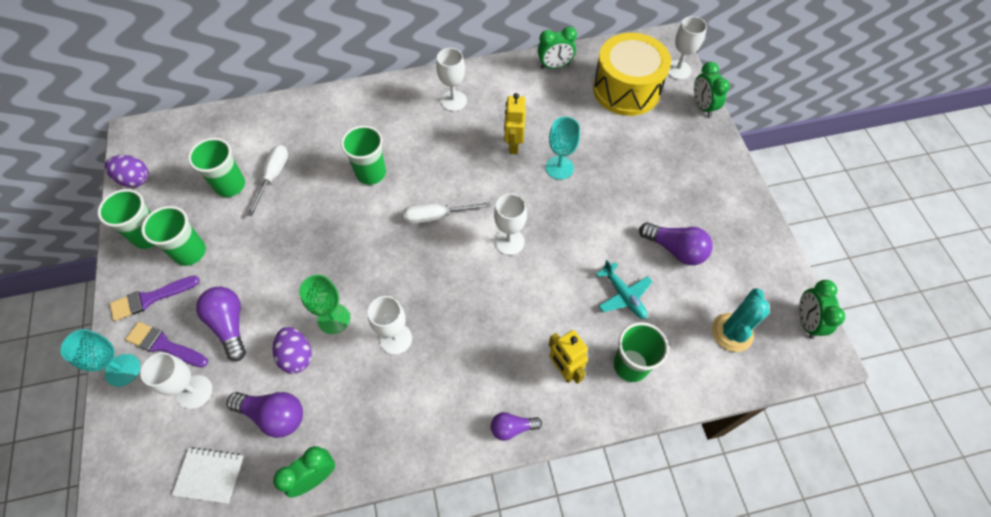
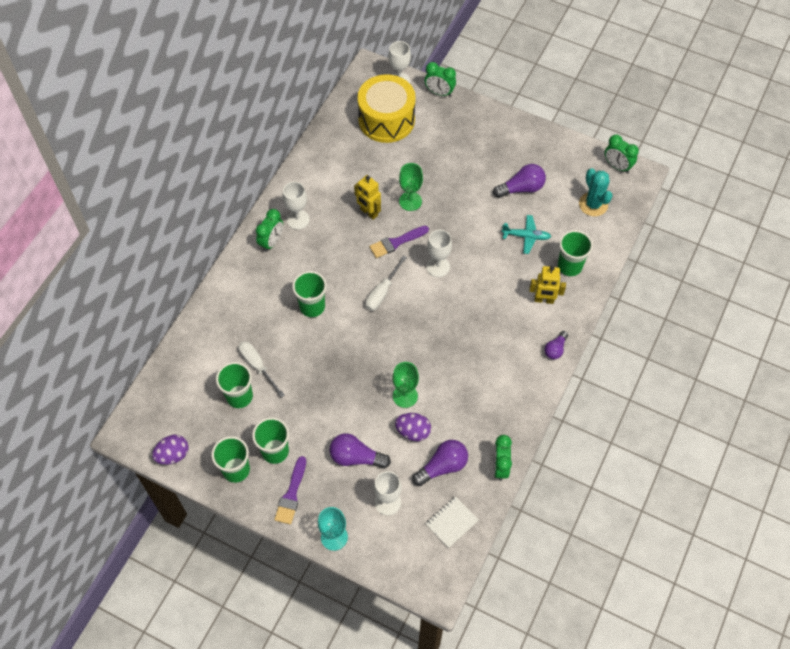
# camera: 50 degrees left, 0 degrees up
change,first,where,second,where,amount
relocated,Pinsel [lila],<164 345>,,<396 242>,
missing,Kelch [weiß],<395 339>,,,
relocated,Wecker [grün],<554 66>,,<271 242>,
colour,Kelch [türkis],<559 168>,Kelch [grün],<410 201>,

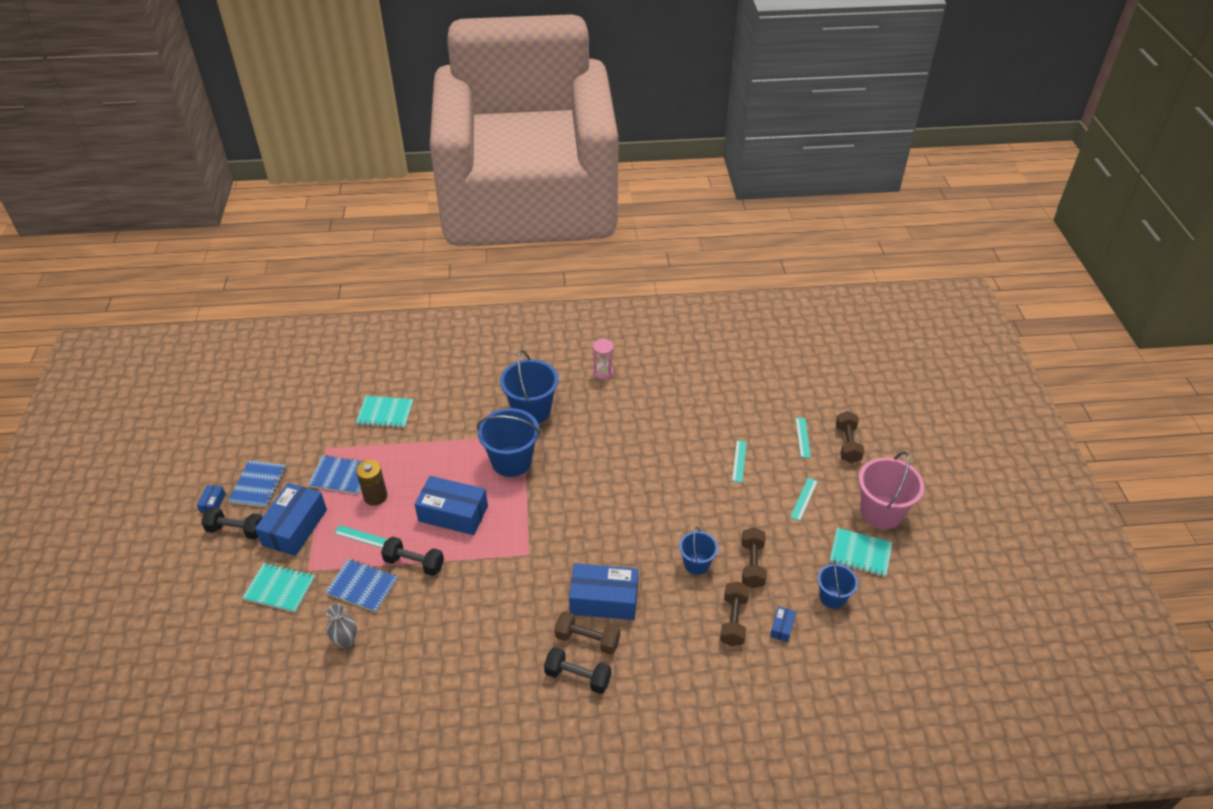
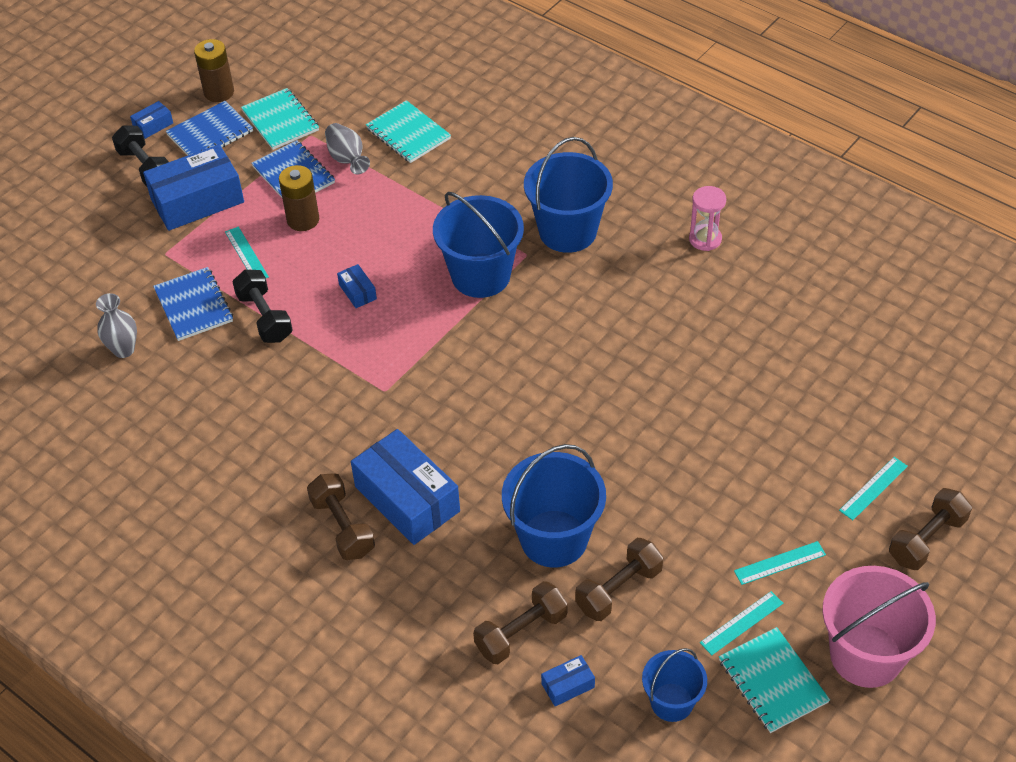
# camera: 45 degrees right, 5 degrees up
change,first,where,second,where,amount
relocated,Notizbuch [türkis],<279 589>,,<280 121>,
size,Schachtel [blau],<453 514>,,<357 292>,x0.44
missing,Hantel [schwarz],<578 677>,,,
size,Eimer [blau],<696 564>,,<554 538>,x1.71
relocated,Lineal [türkis],<739 461>,,<741 623>,
appeared,,,Batterie [braun],<219 92>,
appeared,,,Vase [grau],<347 159>,

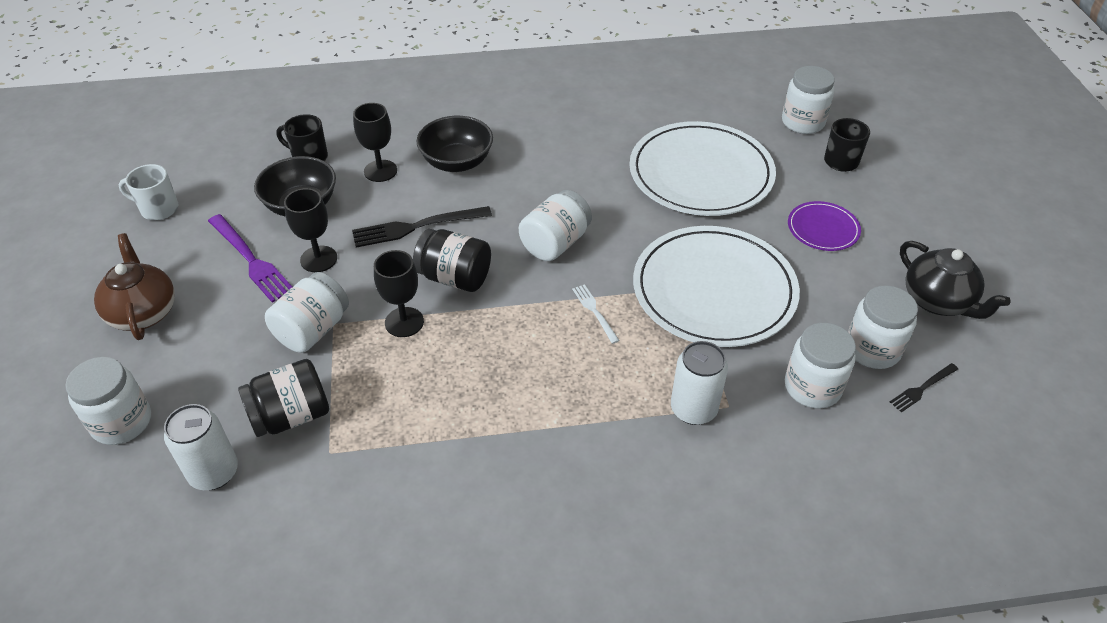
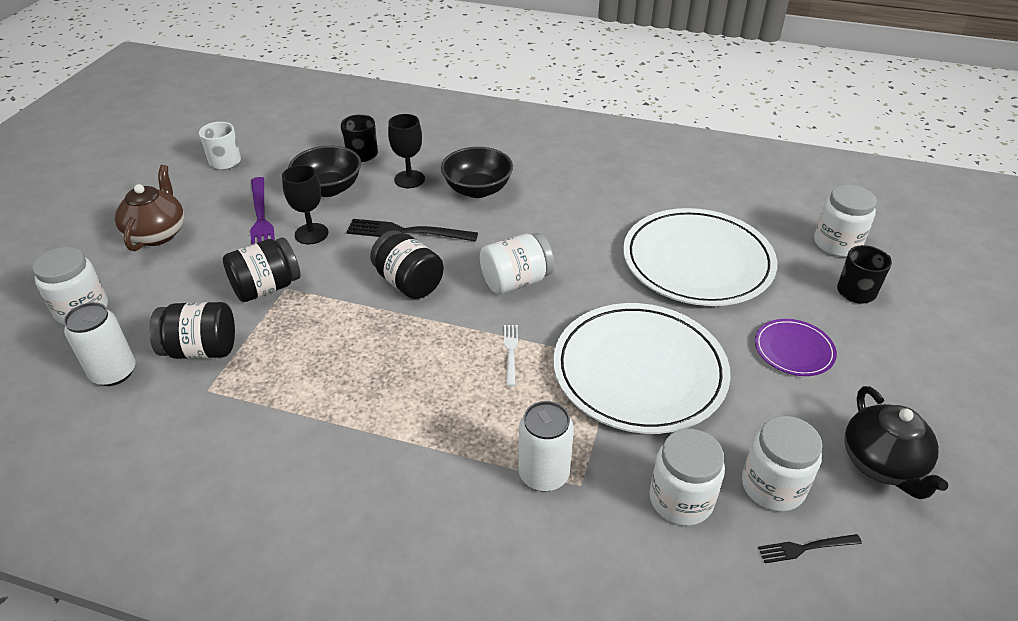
# camera: 25 degrees right, 5 degrees down
change,first,where,second,where,amount
colour,Einmachglas [weiß],<313 330>,Einmachglas [schwarz],<266 288>,
missing,Kelch [schwarz],<404 322>,,,

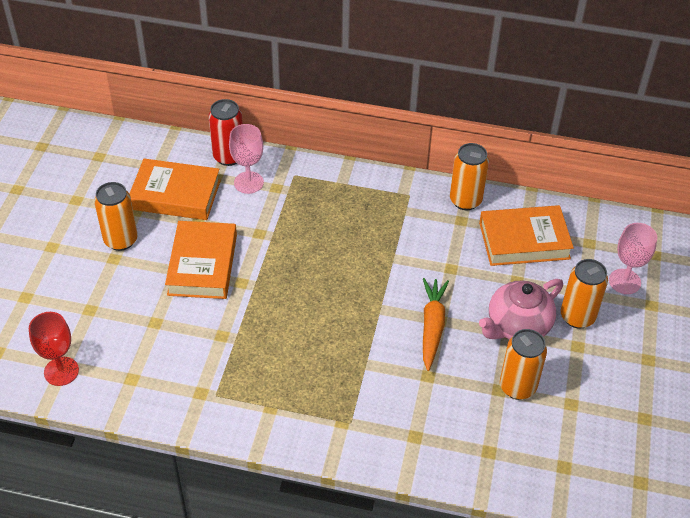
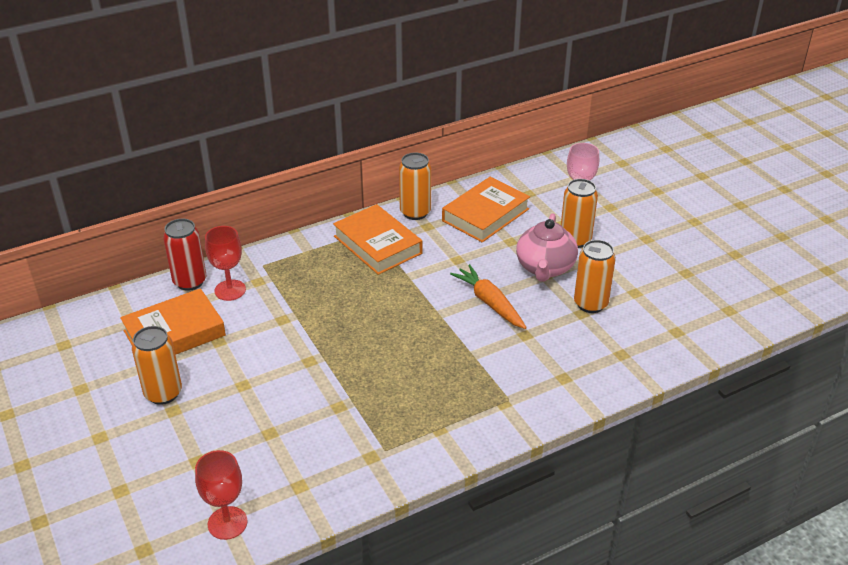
# camera: 40 degrees left, 10 degrees down
change,first,where,second,where,amount
relocated,Buch [orange],<202 265>,,<377 245>,
colour,Kelch [rosa],<248 182>,Kelch [rot],<230 290>,

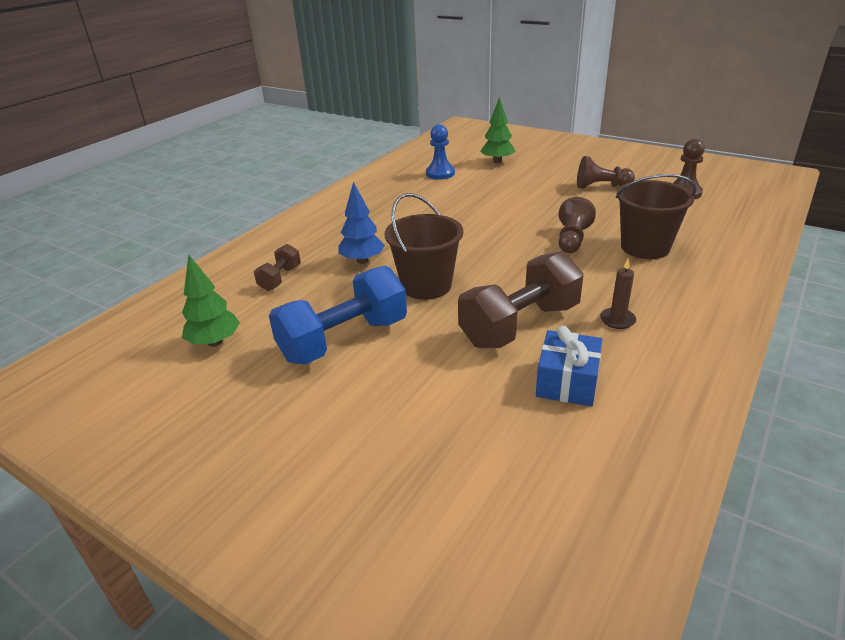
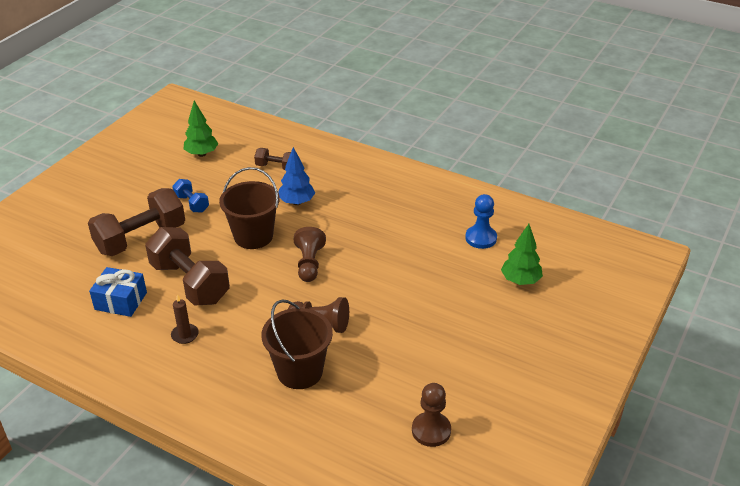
# camera: 85 degrees right, 5 degrees up
change,first,where,second,where,amount
size,Hantel [blau],<344 340>,,<192 204>,x0.49
relocated,Bauer [braun],<601 186>,,<309 264>,
appeared,,,Hantel [braun],<141 238>,

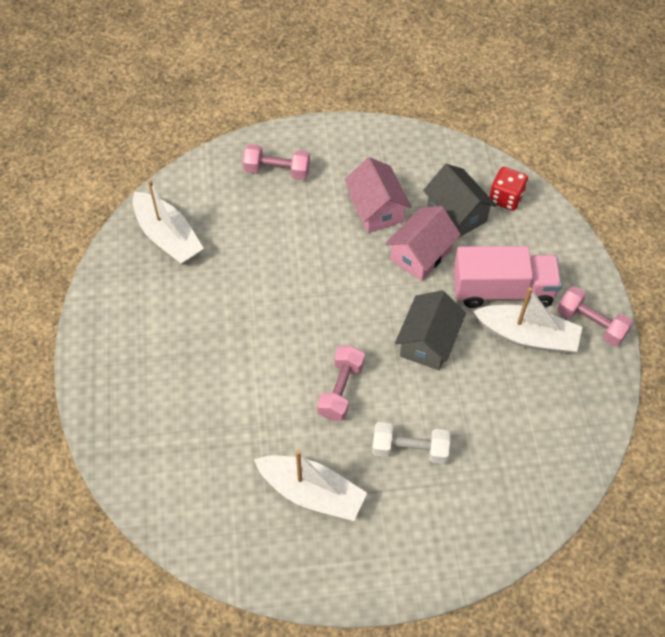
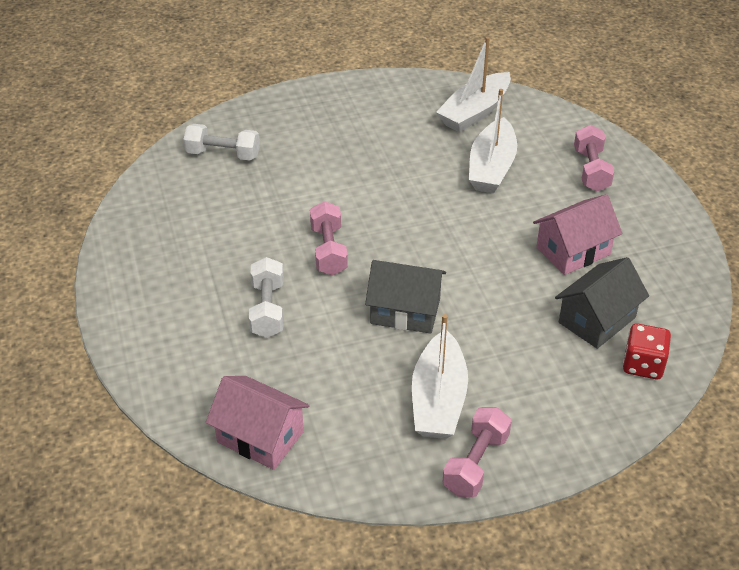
# camera: 80 degrees right, 15 degrees down
change,first,where,second,where,amount
relocated,Boot [weiß],<312 493>,,<491 167>,
spun,Hantel [rosa],<341 390>,,<328 250>,75 degrees clockwise
relocated,Haus [rosa],<421 254>,,<260 437>,
missing,Lastwagen [rosa],<502 290>,,,
appeared,,,Hantel [weiß],<223 154>,

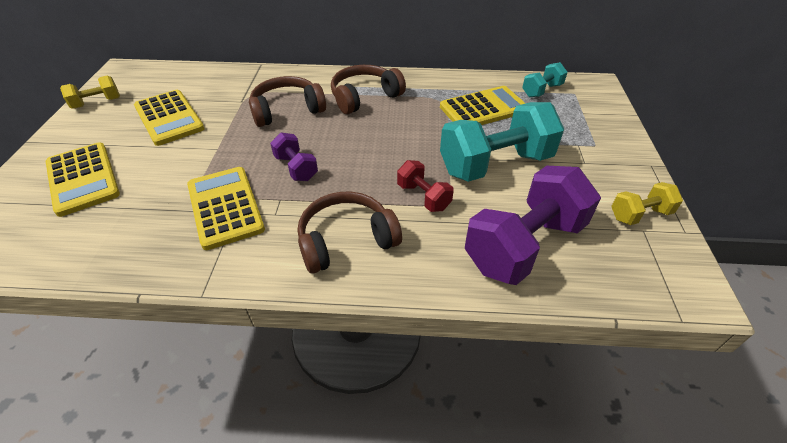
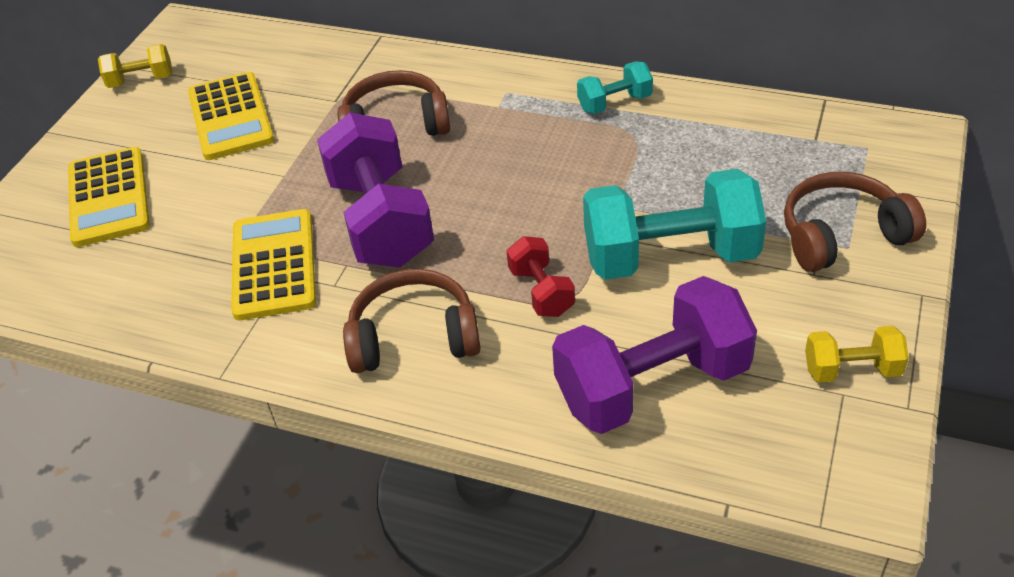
# camera: 20 degrees right, 0 degrees up
change,first,where,second,where,amount
size,Hantel [lila],<296 168>,,<381 221>,x2.04
relocated,Kopfhörer [braun],<364 97>,,<842 235>,
missing,Taschenrechner [gelb],<483 109>,,,
relocated,Hantel [türkis],<541 90>,,<614 103>,

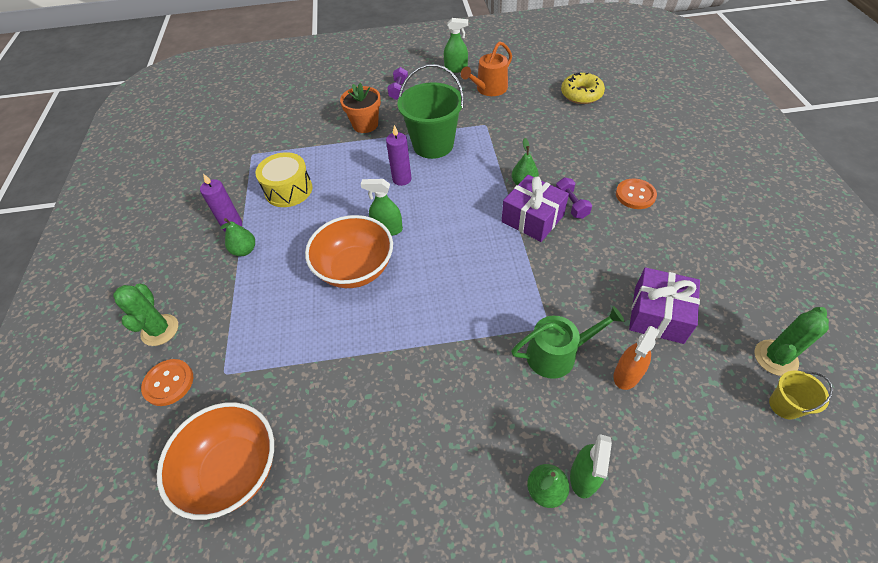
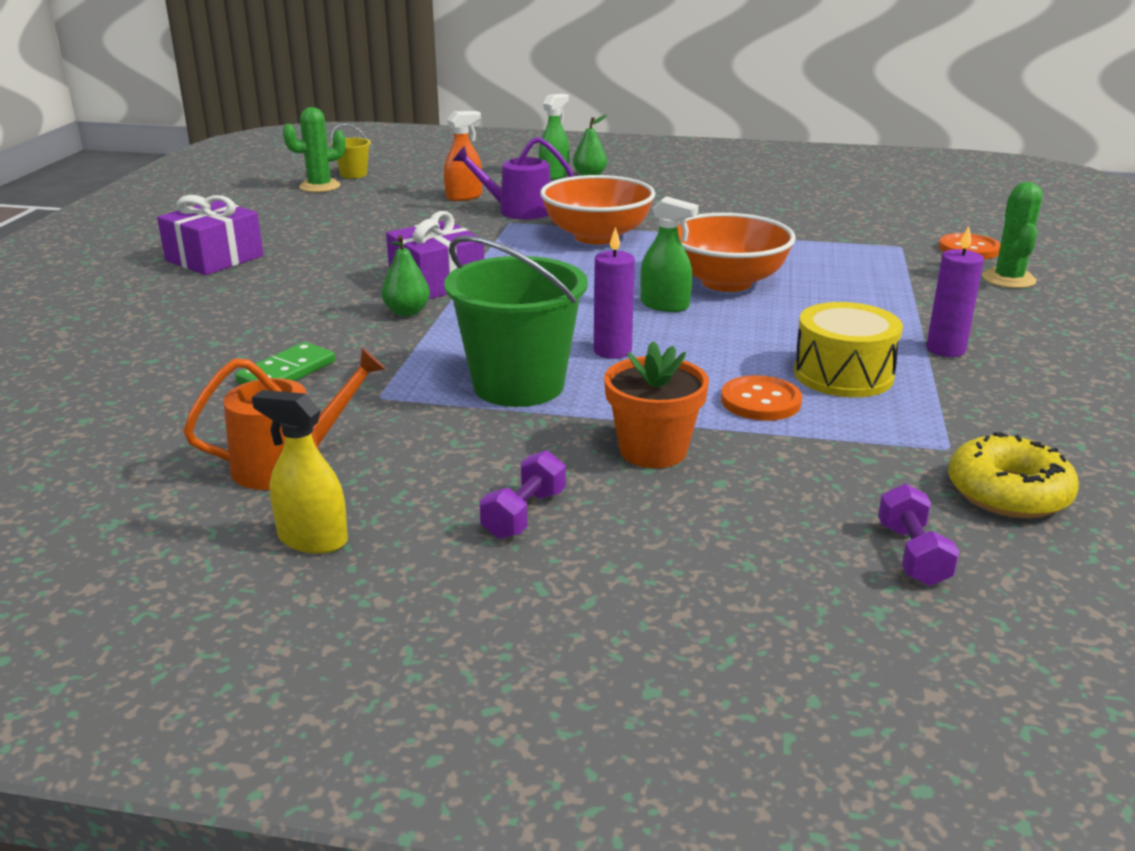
# camera: 165 degrees left, 25 degrees down
change,first,where,second,where,amount
relocated,Schüssel [orange],<233 470>,,<597 236>,
missing,Birne [grün],<244 250>,,,
colour,Sprühflasche [grün],<456 69>,Sprühflasche [gelb],<312 539>,
colour,Gießkanne [grün],<557 354>,Gießkanne [lila],<518 211>,
relocated,Hantel [lila],<571 205>,,<912 555>,
relocated,Donut [gelb],<581 94>,,<1008 493>,
relocated,Knopf [orange],<635 195>,,<760 401>,
relocated,Geschenk [lila],<658 315>,,<214 258>,
appeared,,,Dominostein [grün],<287 372>,

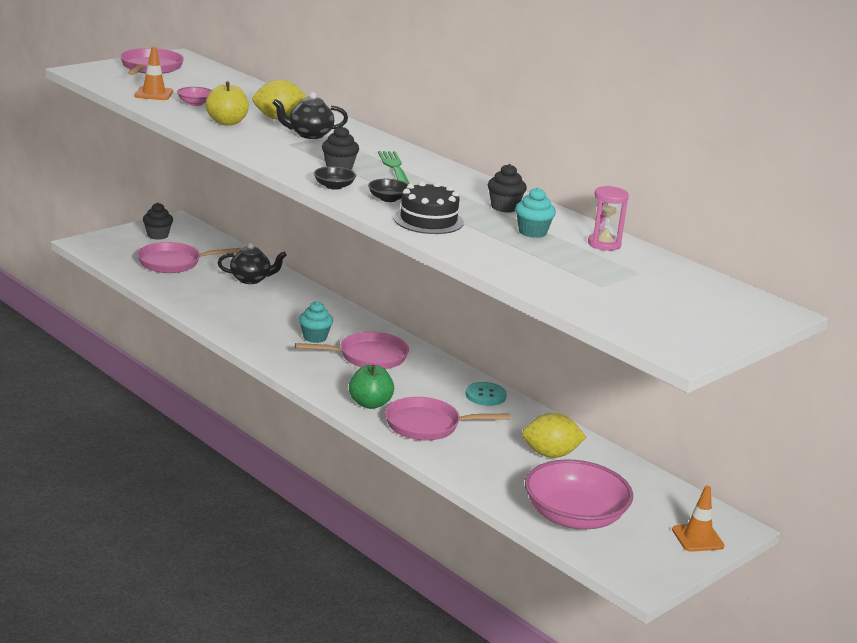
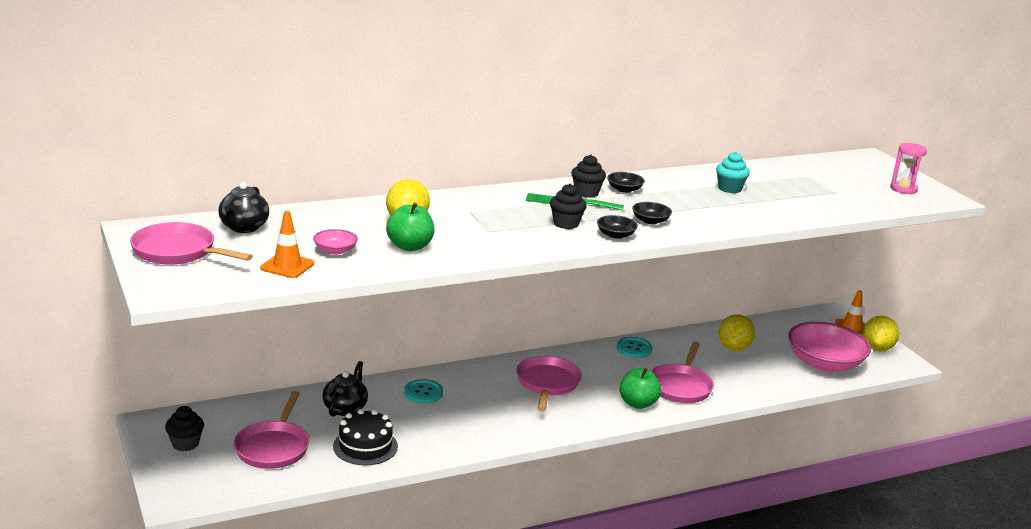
# camera: 70 degrees left, 0 degrees up
change,first,where,second,where,amount
colour,Apfel [gelb],<227 122>,Apfel [grün],<410 246>,
relocated,Teekanne [schwarz],<309 135>,,<243 228>,
missing,Muffin [türkis],<315 337>,,,
relocated,Kuchen [schwarz],<428 220>,,<365 446>,
relocated,Muffin [schwarz],<504 207>,,<586 193>,
relocated,Sanduhr [rosa],<604 244>,,<903 189>,
appeared,,,Knopf [türkis],<423 393>,
appeared,,,Schüssel [schwarz],<624 189>,
appeared,,,Zitrone [gelb],<877 348>,

